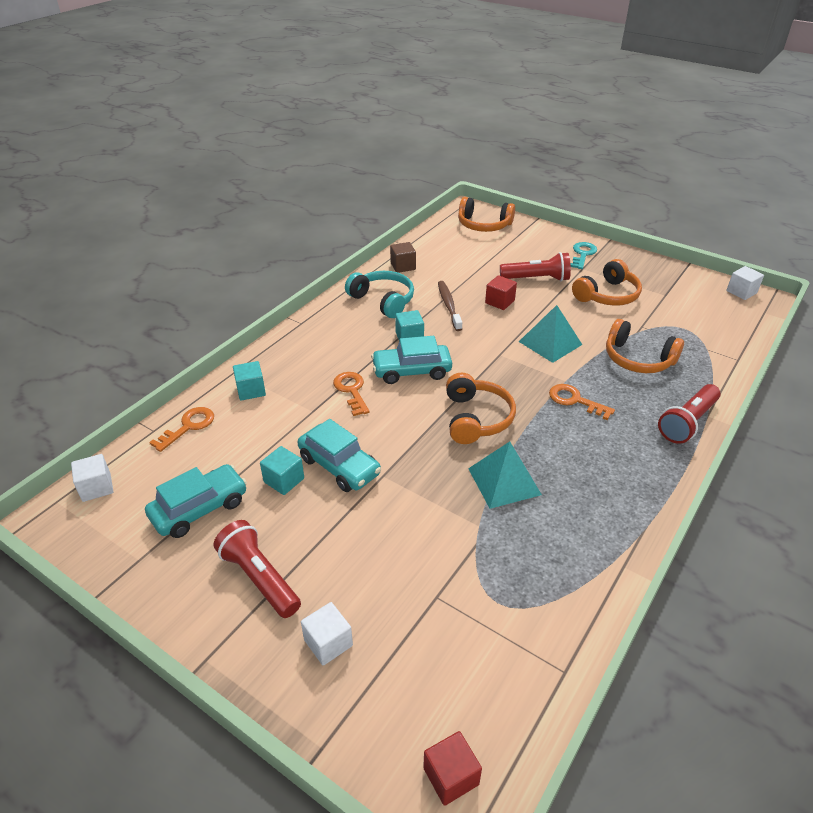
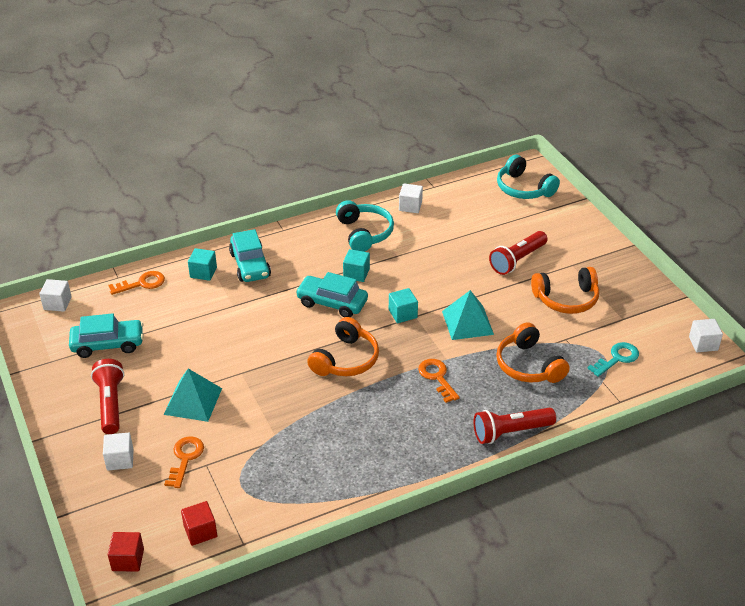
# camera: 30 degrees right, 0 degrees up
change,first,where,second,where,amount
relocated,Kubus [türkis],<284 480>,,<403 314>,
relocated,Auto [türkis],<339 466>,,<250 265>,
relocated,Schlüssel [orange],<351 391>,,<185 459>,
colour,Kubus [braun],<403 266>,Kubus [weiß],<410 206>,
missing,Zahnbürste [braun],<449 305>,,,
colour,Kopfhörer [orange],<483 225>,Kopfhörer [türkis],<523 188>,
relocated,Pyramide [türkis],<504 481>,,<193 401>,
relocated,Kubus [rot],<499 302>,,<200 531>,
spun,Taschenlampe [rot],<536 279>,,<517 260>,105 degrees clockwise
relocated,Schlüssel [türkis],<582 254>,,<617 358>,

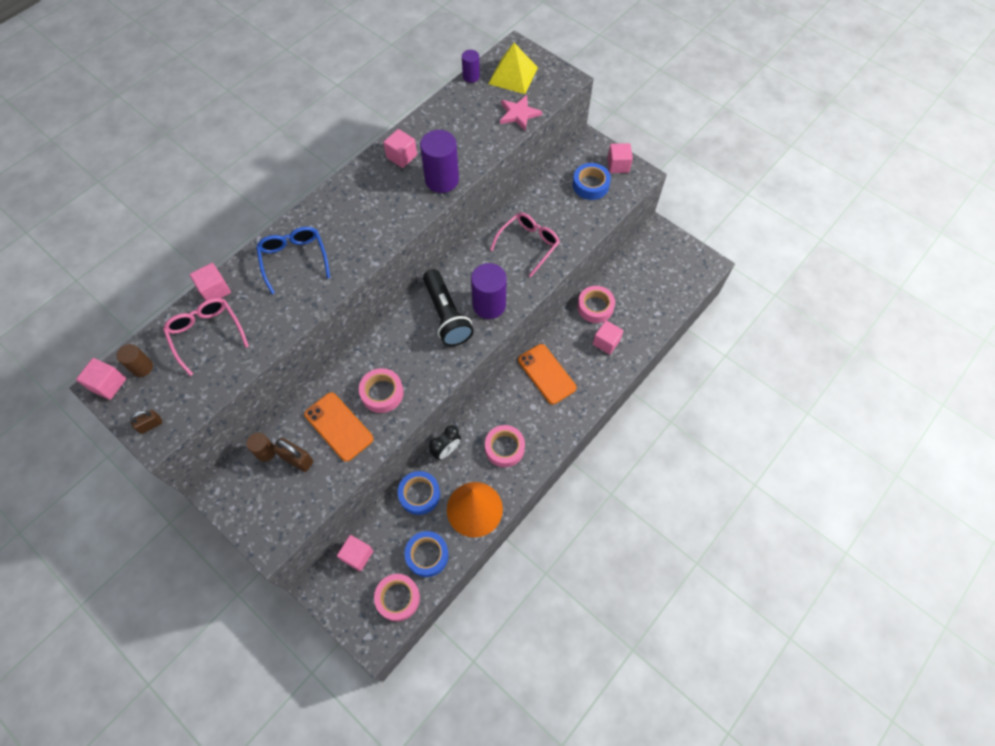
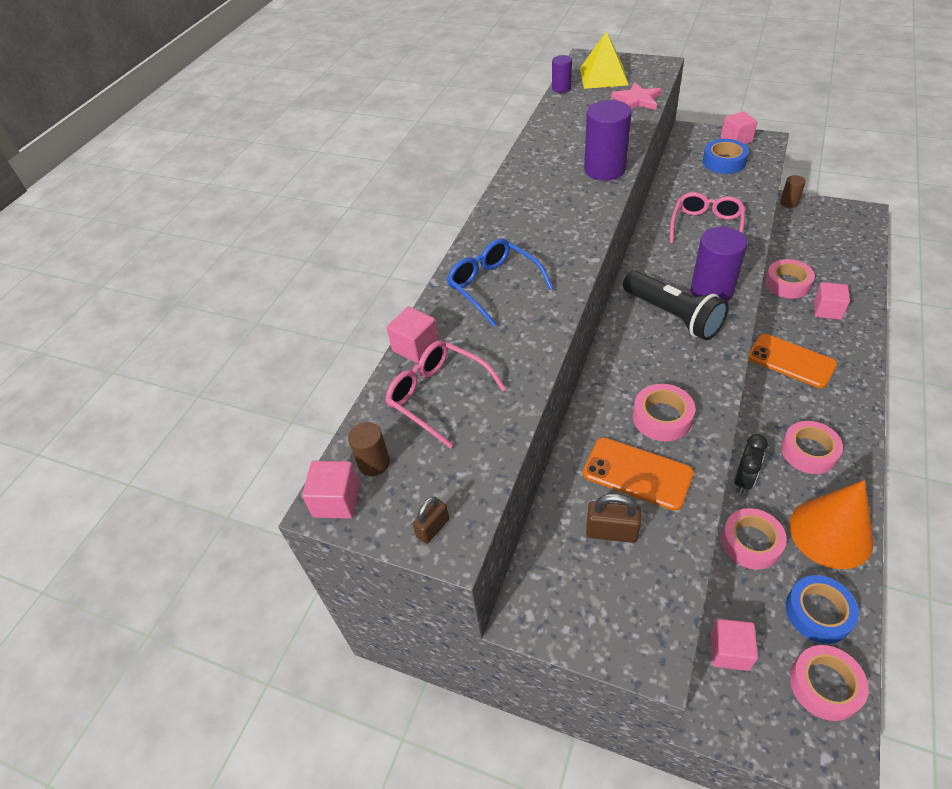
# camera: 15 degrees left, 15 degrees down
change,first,where,second,where,amount
relocated,Vollzylinder [braun],<266 452>,,<789 203>,
missing,Kubus [rosa],<401 156>,,,
colour,Klebeband [blau],<419 494>,Klebeband [rosa],<751 542>,

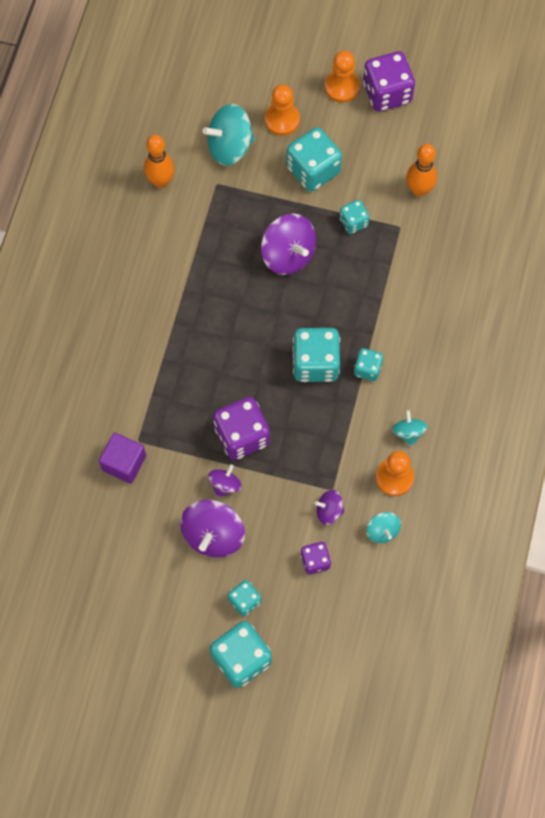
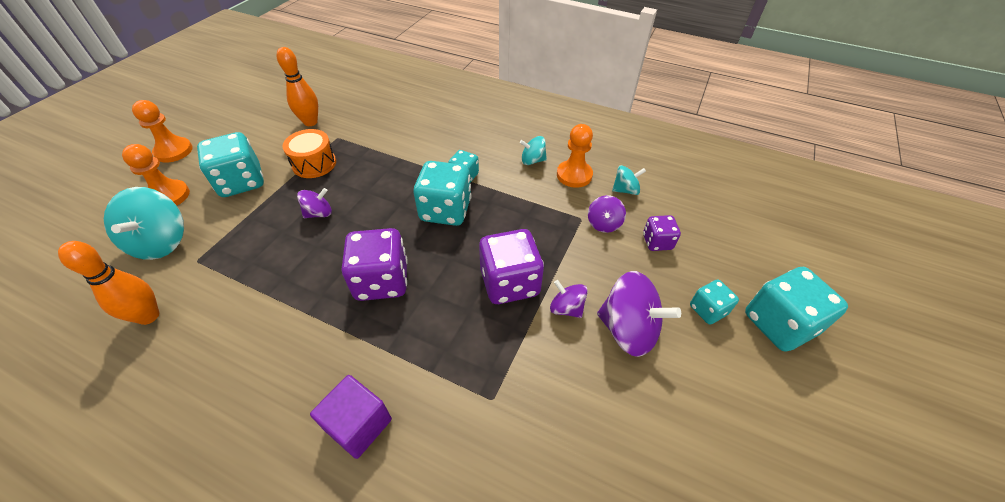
# camera: 80 degrees left, 20 degrees down
change,first,where,second,where,amount
relocated,Kubus [lila],<124 463>,,<358 424>,
size,Kreisel [lila],<288 254>,,<319 213>,x0.54
exchanged,Spielwürfel [türkis],<353 222>,Trommel [orange],<314 164>,
relocated,Spielwürfel [lila],<387 93>,,<382 281>,

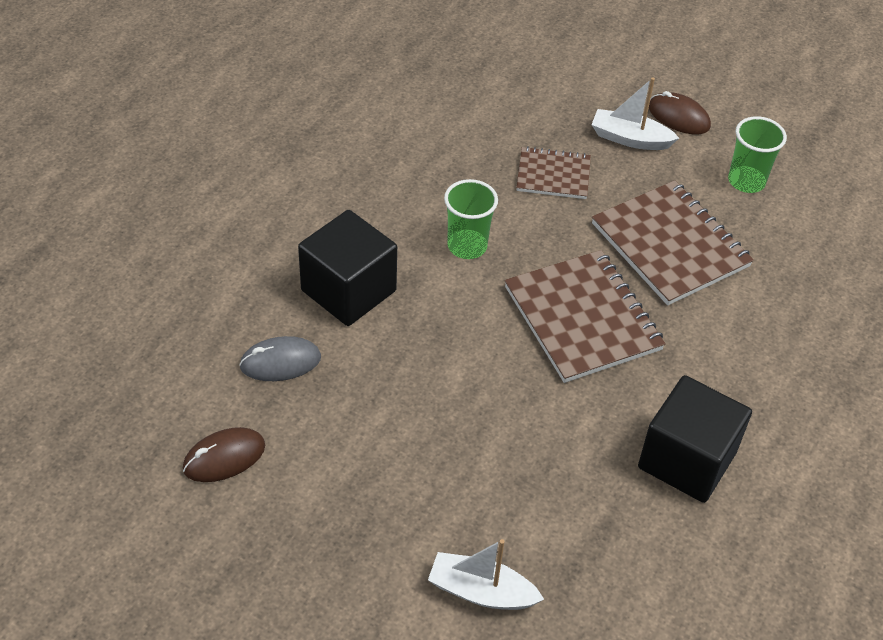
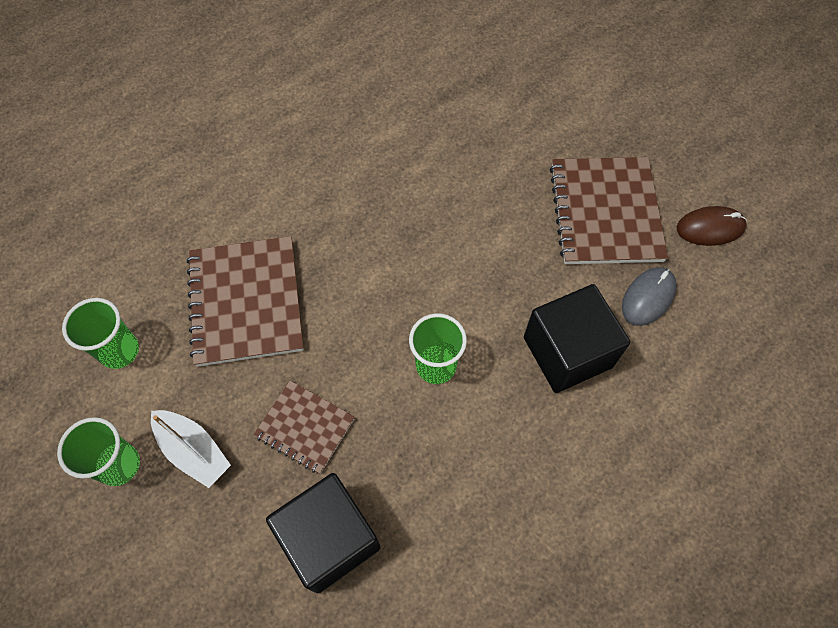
# camera: 155 degrees left, 15 degrees up
change,first,where,second,where,amount
spun,Computermaus [grau],<280 362>,,<648 297>,60 degrees counterclockwise
missing,Boot [weiß],<481 591>,,,
relocated,Notizbuch [braun],<582 318>,,<605 212>,
relocated,Kubus [schwarz],<687 460>,,<329 539>,
exchanged,Computermaus [braun],<678 117>,Becher [grün],<119 465>,

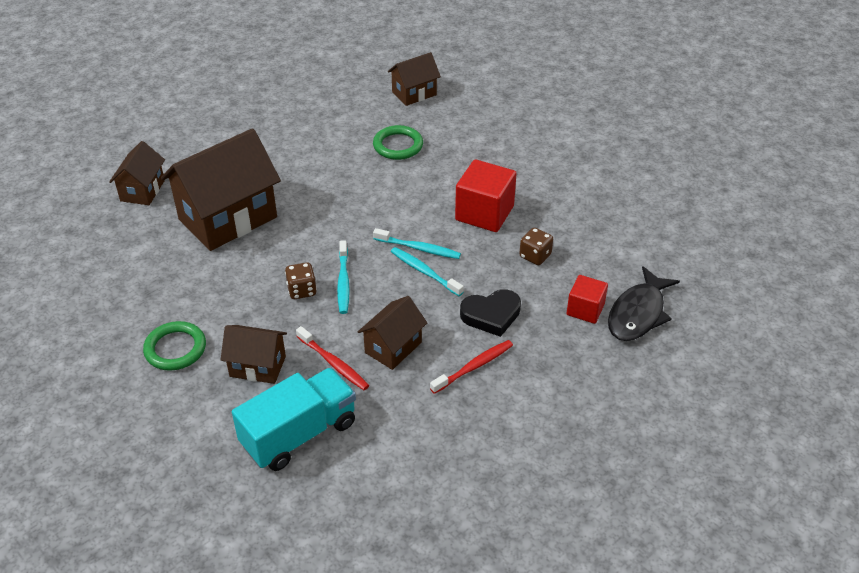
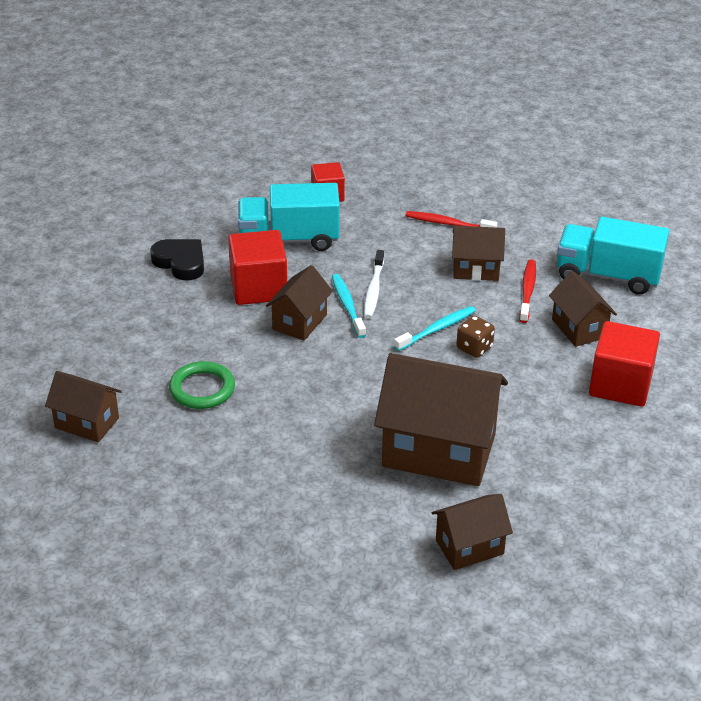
# camera: 125 degrees left, 5 degrees down
change,first,where,second,where,amount
exchanged,Ring [grün],<175 349>,Kubus [rot],<620 384>,
colour,Zahnbürste [türkis],<424 272>,Zahnbürste [weiß],<373 290>,
relocated,Herz [schwarz],<491 315>,,<180 262>,
exchanged,Spielwürfel [braun],<535 256>,Lastwagen [türkis],<289 239>,
missing,Fisch [schwarz],<638 313>,,,
appeared,,,Haus [braun],<299 322>,

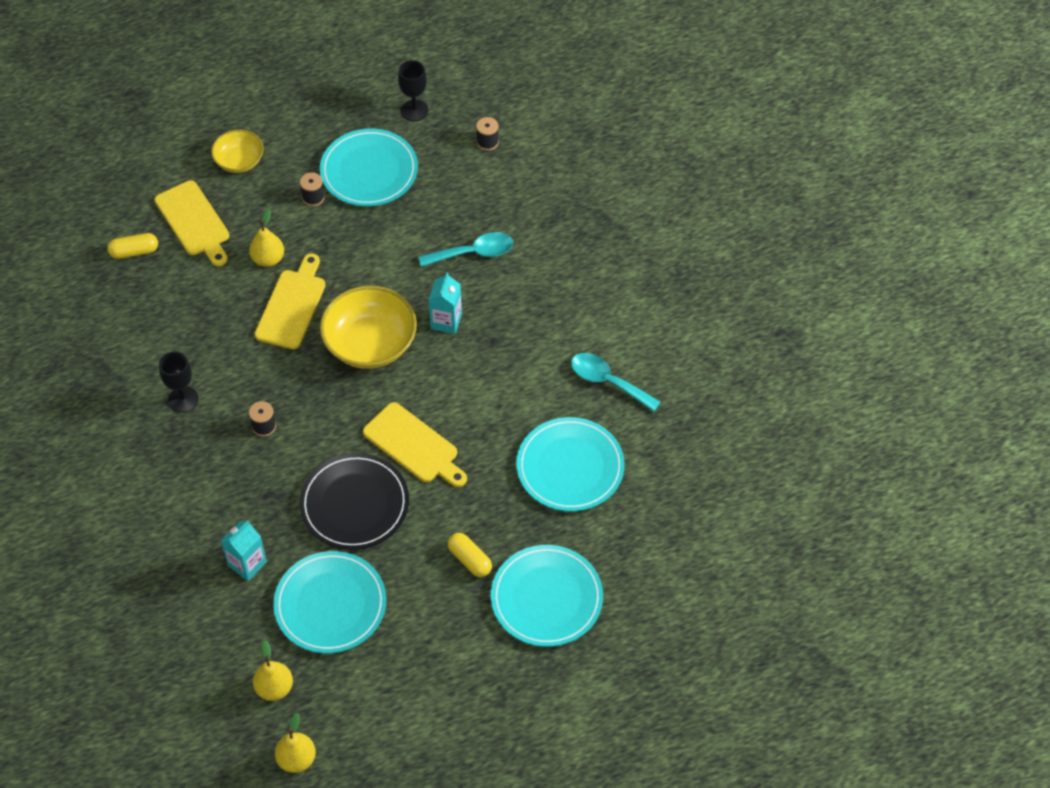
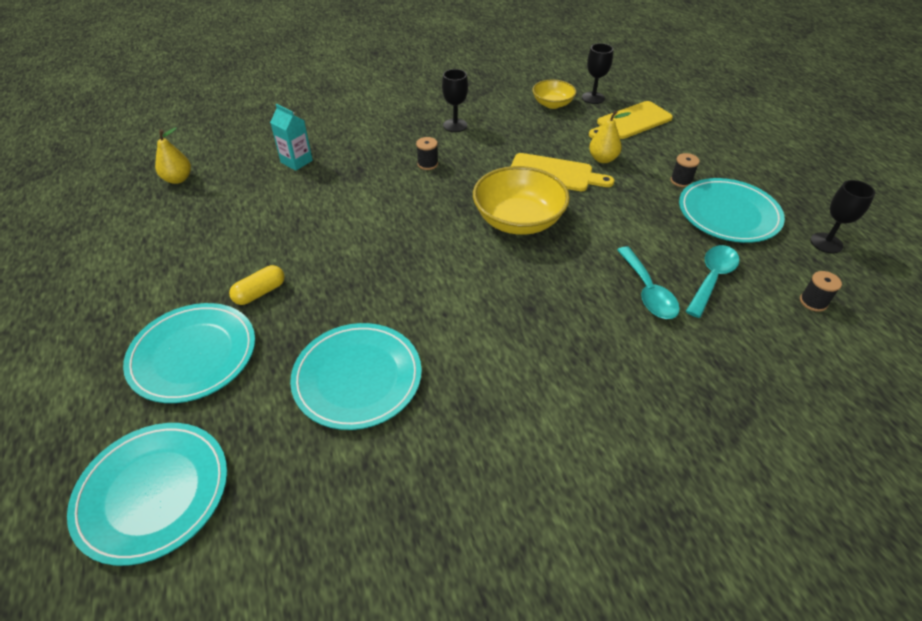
# camera: 90 degrees right, 10 degrees down
change,first,where,second,where,amount
exchanged,Kapsel [gelb],<134 252>,Kelch [schwarz],<593 98>,
relocated,Schüssel [gelb],<239 161>,,<552 104>,
relocated,Teller [türkis],<330 604>,,<153 492>,
missing,Birne [gelb],<296 759>,,,
missing,Teller [schwarz],<354 504>,,,
missing,Schneidebrett [gelb],<414 446>,,,
missing,Getränkekarton [türkis],<446 321>,,,
relocated,Löffel [türkis],<607 381>,,<712 278>,

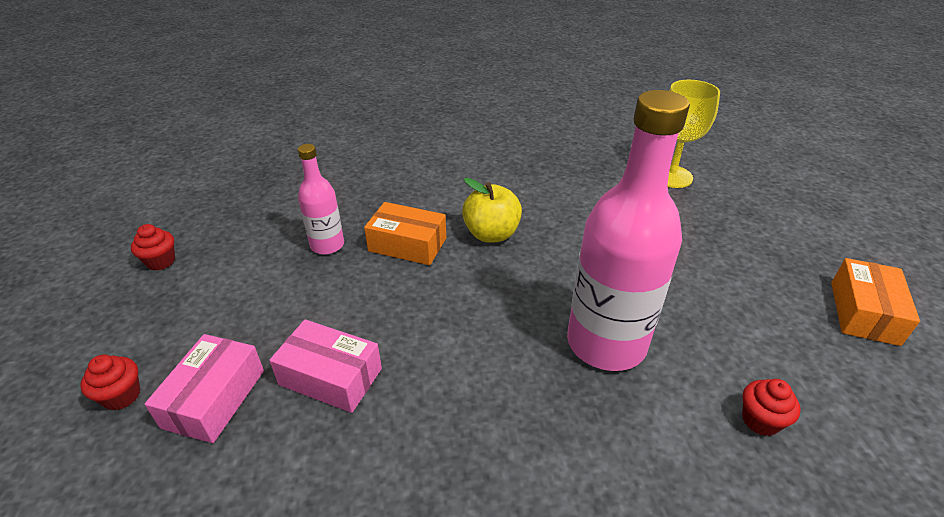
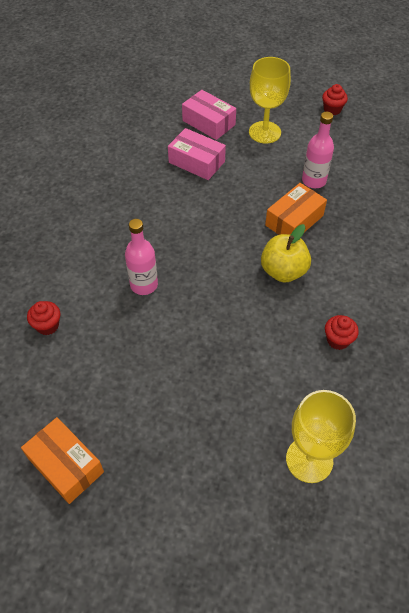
# camera: 115 degrees right, 15 degrees up
change,first,where,second,where,amount
relocated,Muffin [rot],<122 396>,,<338 340>,
spun,Schachtel [rosa],<330 377>,,<196 162>,75 degrees clockwise
size,Flasche [rosa],<606 343>,,<144 285>,x0.52
appeared,,,Kelch [gelb],<264 132>,

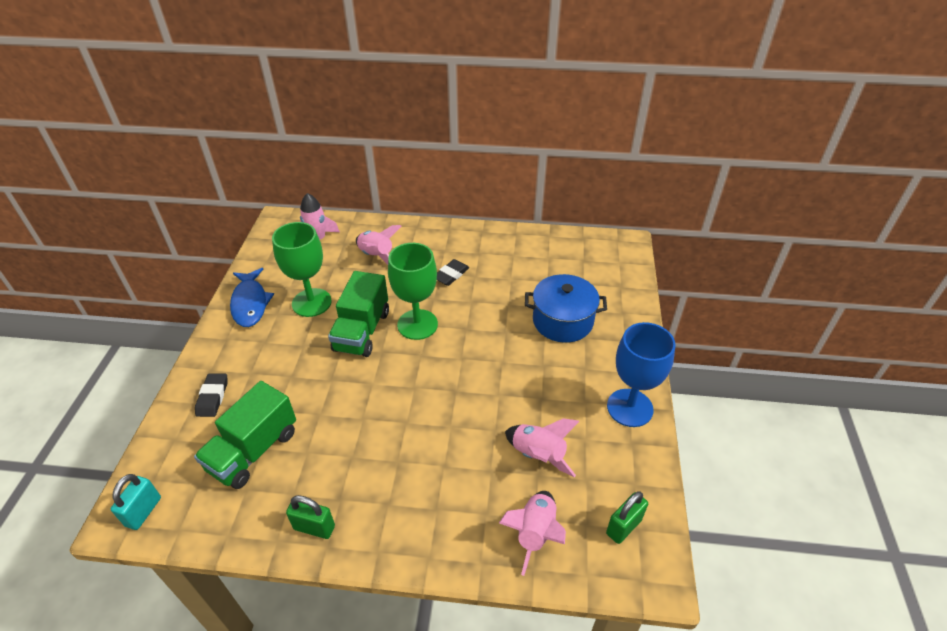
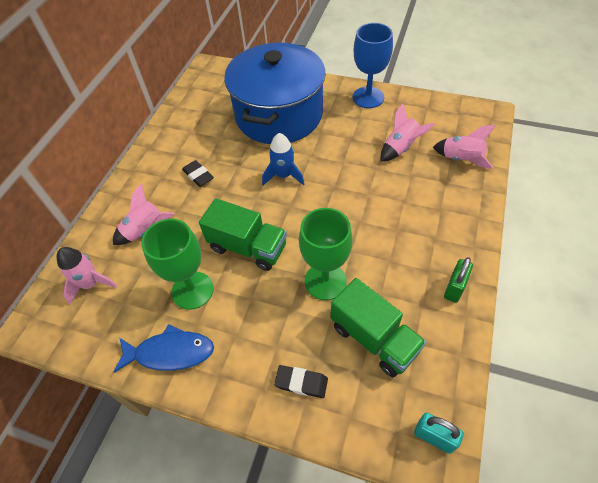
# camera: 75 degrees left, 10 degrees up
change,first,where,second,where,amount
relocated,Kelch [grün],<417 324>,,<325 281>,
size,Kochtopf [blau],<562 321>,,<279 115>,x1.81
missing,Vorhängeschloss [grün],<623 526>,,,
appeared,,,Rakete [blau],<283 175>,

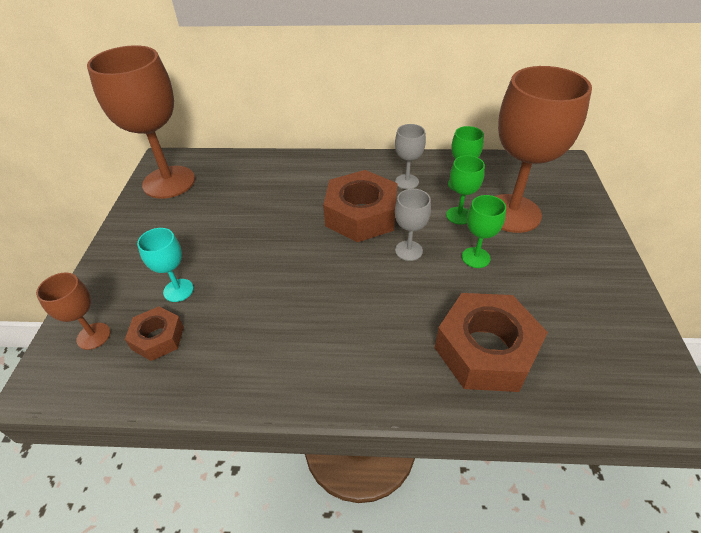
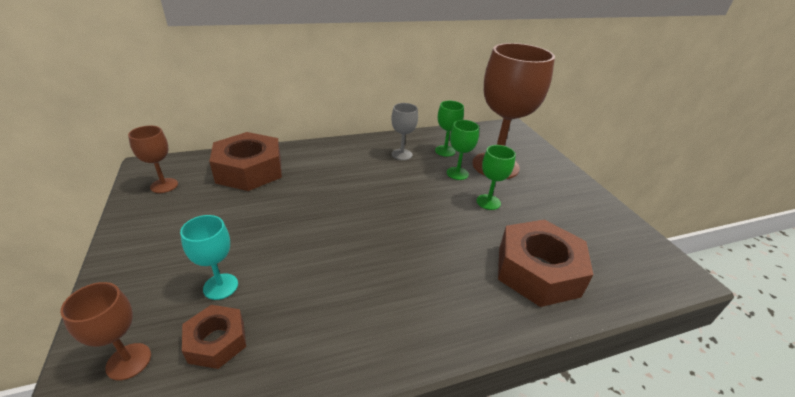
# camera: 25 degrees left, 10 degrees down
change,first,where,second,where,amount
size,Kelch [braun],<169 182>,,<164 185>,x0.46
relocated,Sechskantmutter [braun],<361 215>,,<249 170>,
missing,Kelch [grau],<408 250>,,,

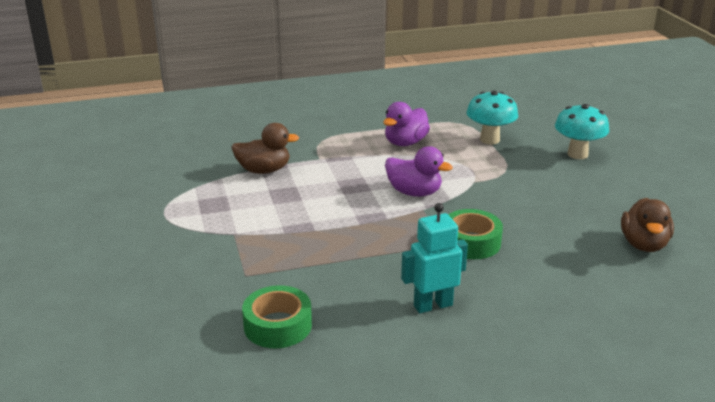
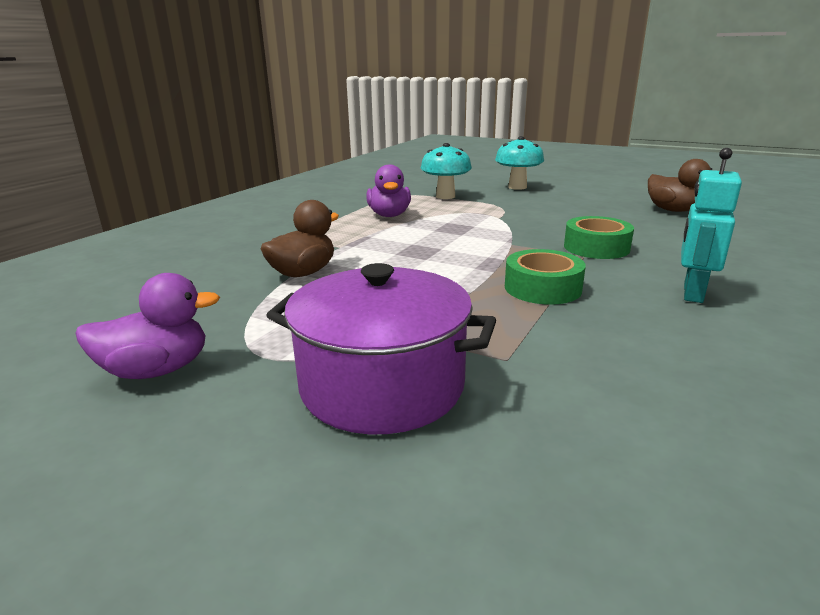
# camera: 45 degrees left, 5 degrees down
change,first,where,second,where,amount
relocated,Klebeband [grün],<278 325>,,<542 288>,
relocated,Ente [lila],<414 192>,,<157 370>,
appeared,,,Kochtopf [lila],<382 385>,

